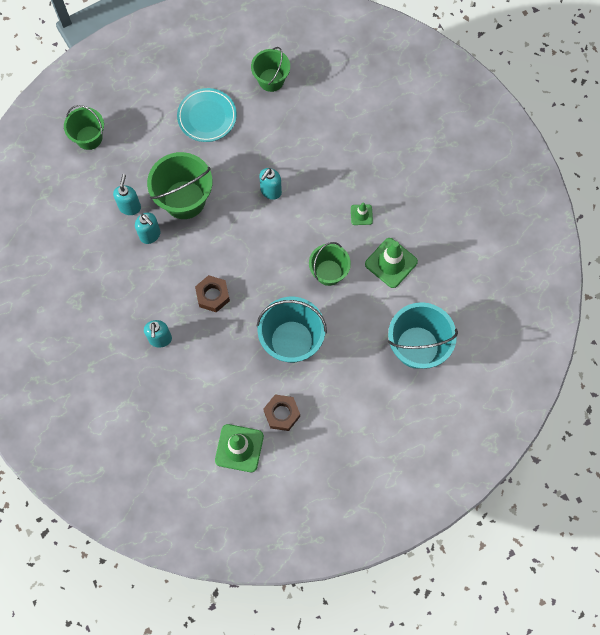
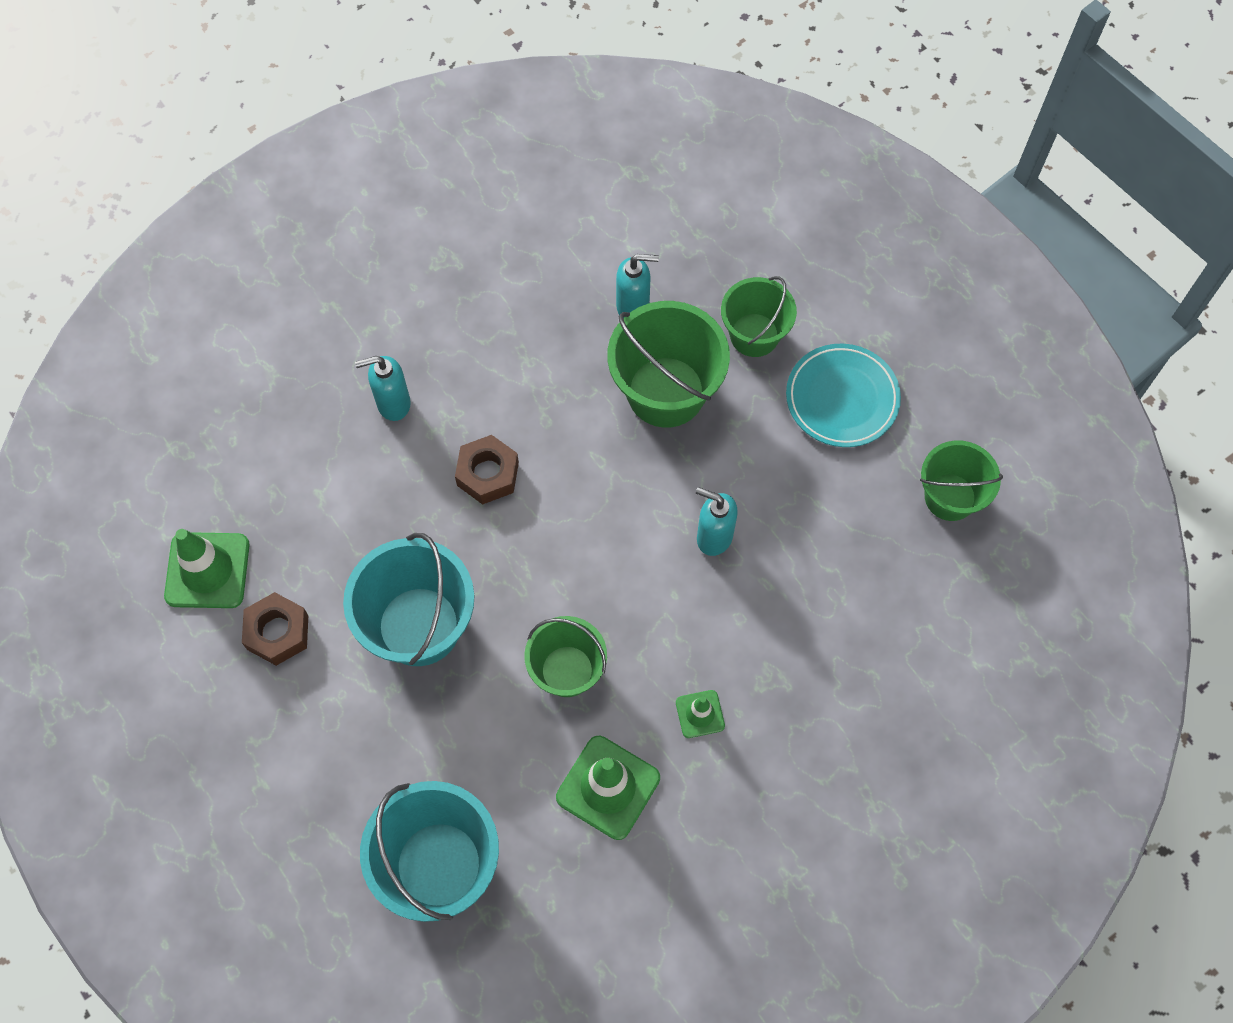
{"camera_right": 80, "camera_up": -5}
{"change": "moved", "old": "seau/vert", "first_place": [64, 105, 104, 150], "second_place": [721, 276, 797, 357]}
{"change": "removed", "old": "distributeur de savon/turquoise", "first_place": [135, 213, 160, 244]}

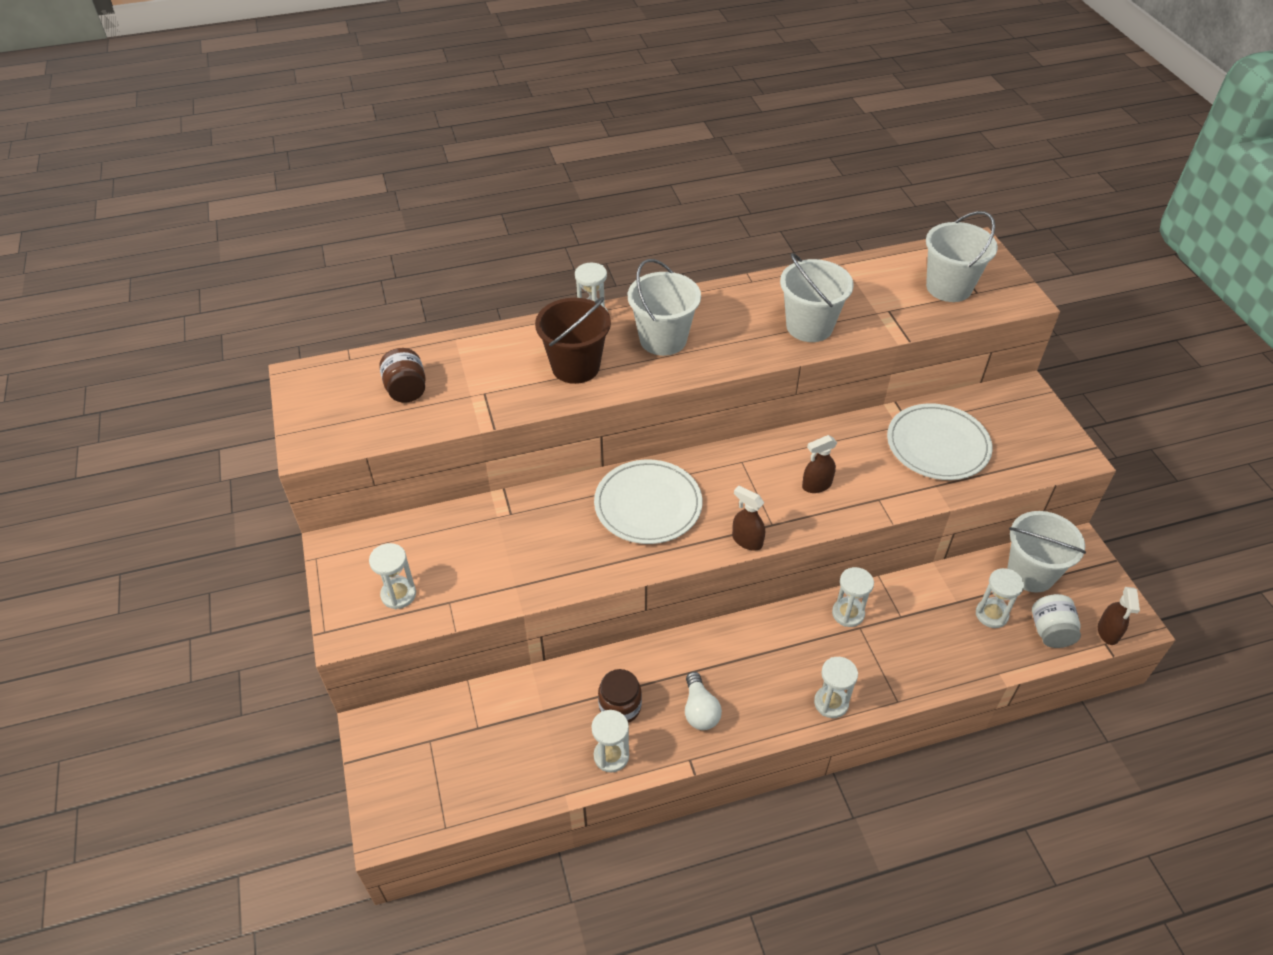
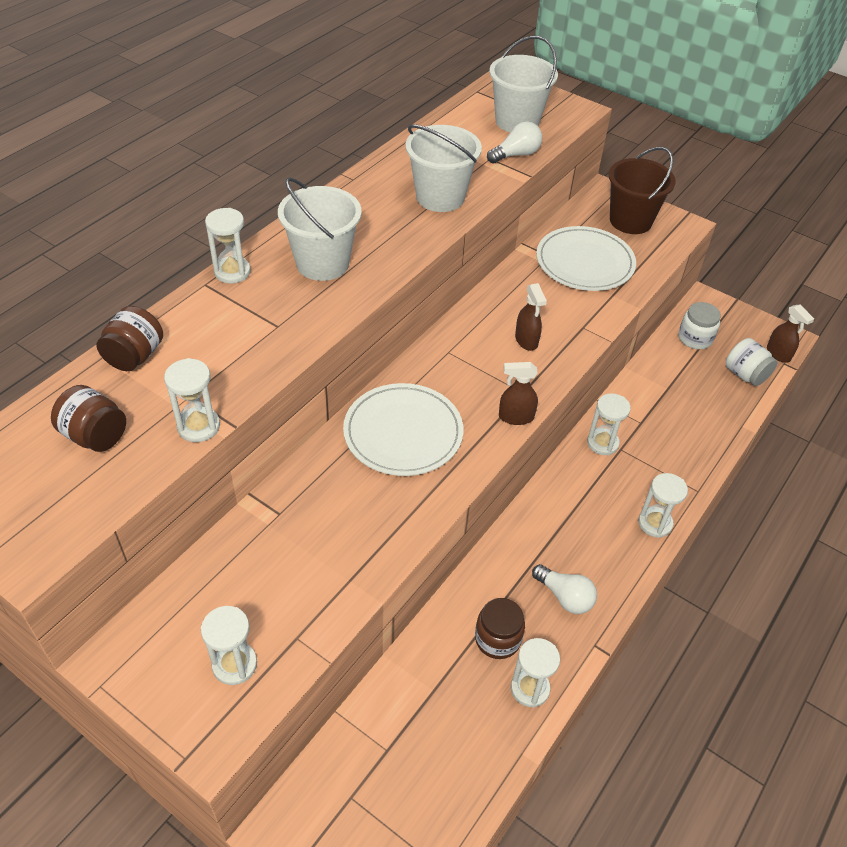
{"camera_right": -40, "camera_up": 0}
{"change": "moved", "old": "seau/marron", "first_place": [535, 297, 611, 384], "second_place": [609, 147, 676, 234]}
{"change": "turned", "old": "vaporisateur/marron", "first_place": [802, 435, 837, 493], "second_place": [515, 283, 547, 351], "degrees": -45}
{"change": "moved", "old": "sablier/blanc", "first_place": [976, 568, 1024, 628], "second_place": [164, 358, 220, 442]}
{"change": "replaced", "old": "seau/blanc", "new": "bocal/blanc", "first_place": [1007, 511, 1086, 592], "second_place": [678, 302, 721, 349]}
{"change": "added", "new": "bocal/marron", "second_place": [97, 306, 163, 371]}
{"change": "added", "new": "ampoule/blanc", "second_place": [487, 121, 542, 163]}

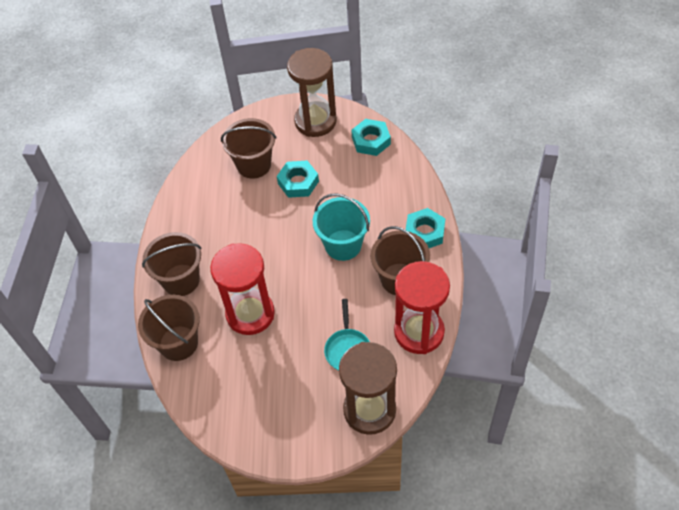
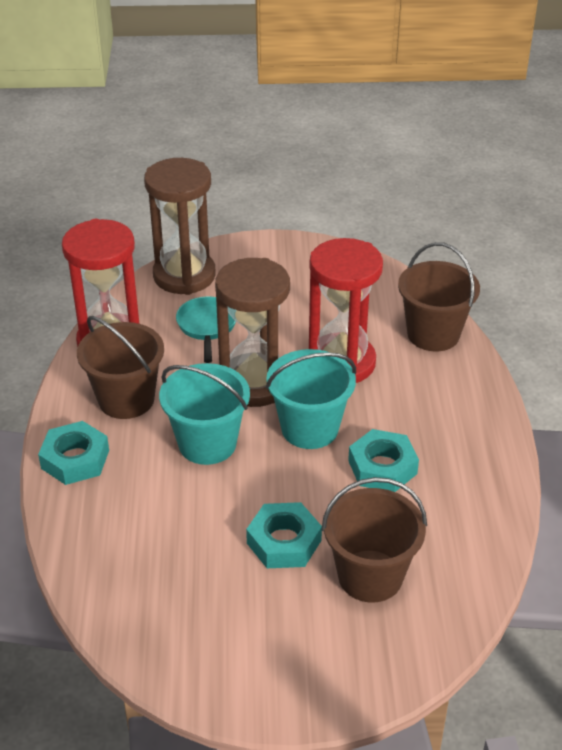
{"camera_right": 175, "camera_up": -15}
{"change": "removed", "old": "seau/marron", "first_place": [142, 232, 202, 296]}
{"change": "moved", "old": "sablier/marron", "first_place": [287, 48, 336, 137], "second_place": [215, 258, 290, 407]}
{"change": "moved", "old": "écrou/turquoise", "first_place": [351, 119, 391, 156], "second_place": [348, 429, 419, 492]}
{"change": "added", "new": "seau/turquoise", "second_place": [266, 349, 356, 449]}

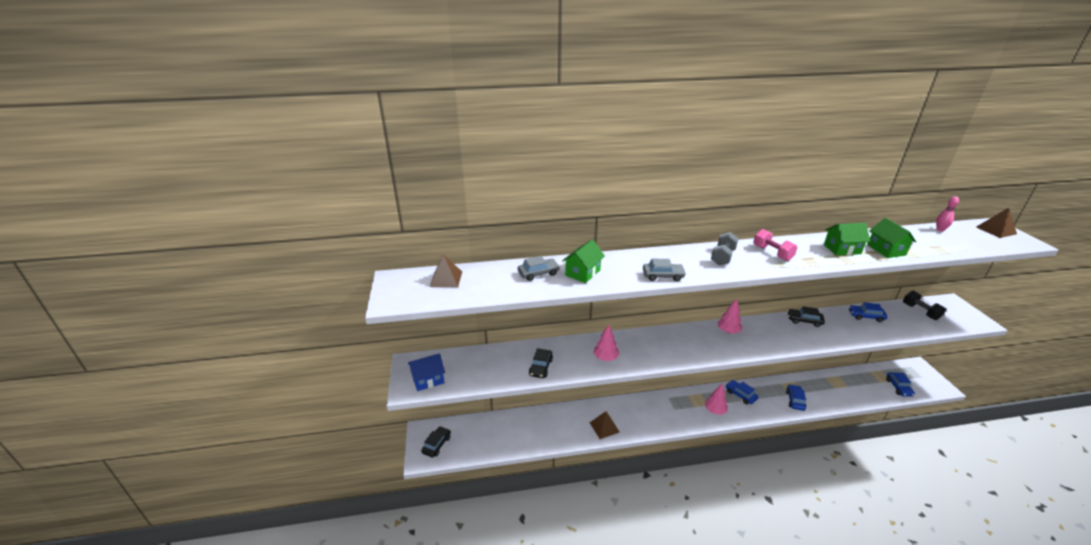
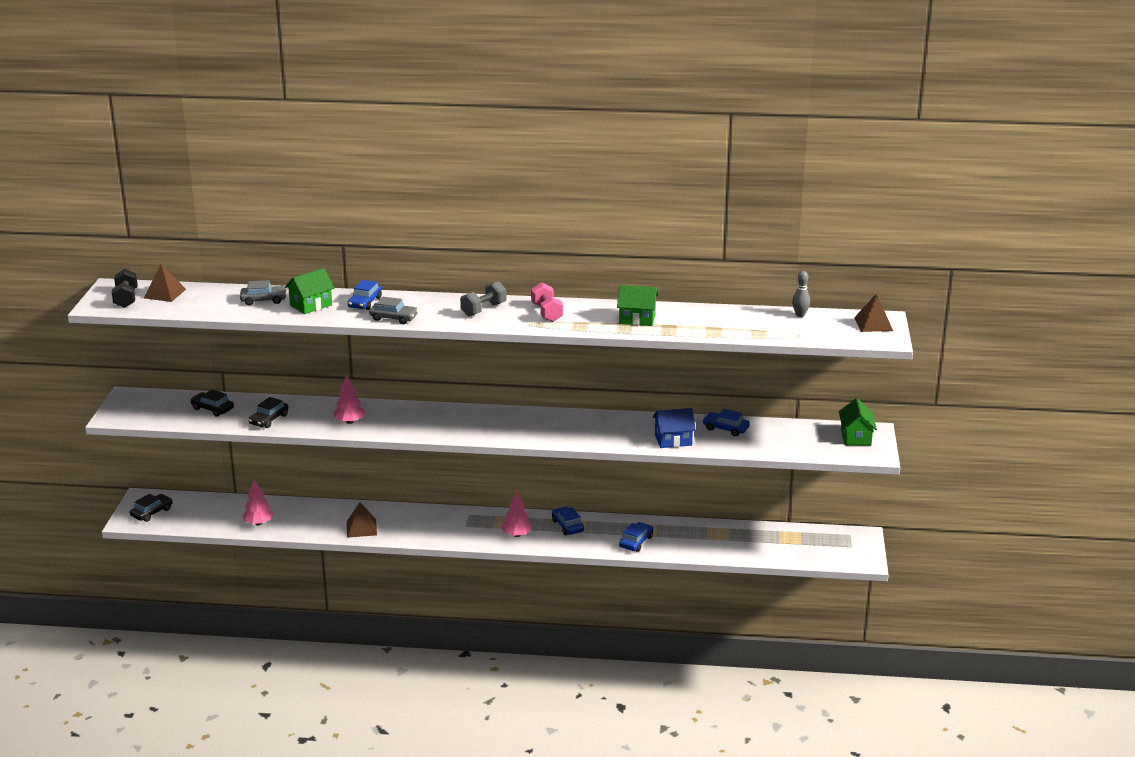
{"camera_right": 15, "camera_up": -5}
{"change": "moved", "old": "maison/bleu", "first_place": [408, 353, 445, 391], "second_place": [653, 408, 696, 448]}
{"change": "moved", "old": "arbre/rose", "first_place": [717, 299, 743, 334], "second_place": [242, 480, 273, 525]}
{"change": "moved", "old": "voiture/noir", "first_place": [788, 306, 825, 327], "second_place": [190, 389, 234, 417]}
{"change": "moved", "old": "maison/vert", "first_place": [867, 218, 916, 258], "second_place": [839, 398, 877, 446]}
{"change": "moved", "old": "voiture/bleu", "first_place": [886, 373, 915, 397], "second_place": [348, 280, 382, 310]}
{"change": "moved", "old": "haltère/noir", "first_place": [903, 290, 946, 320], "second_place": [112, 269, 138, 308]}
{"change": "recoloured", "old": "quille/rose", "new": "quille/gris", "first_place": [936, 196, 959, 231], "second_place": [792, 271, 810, 317]}

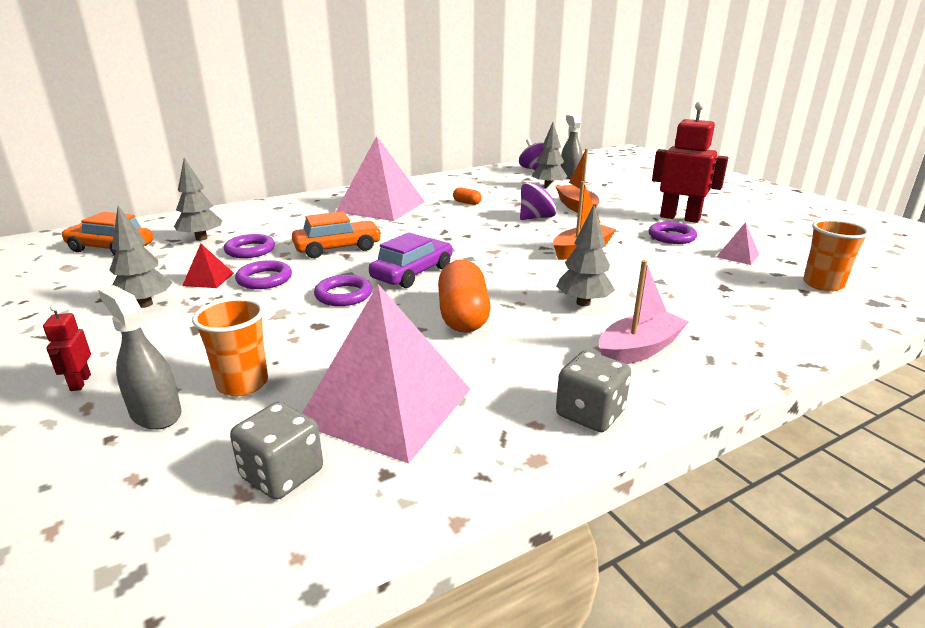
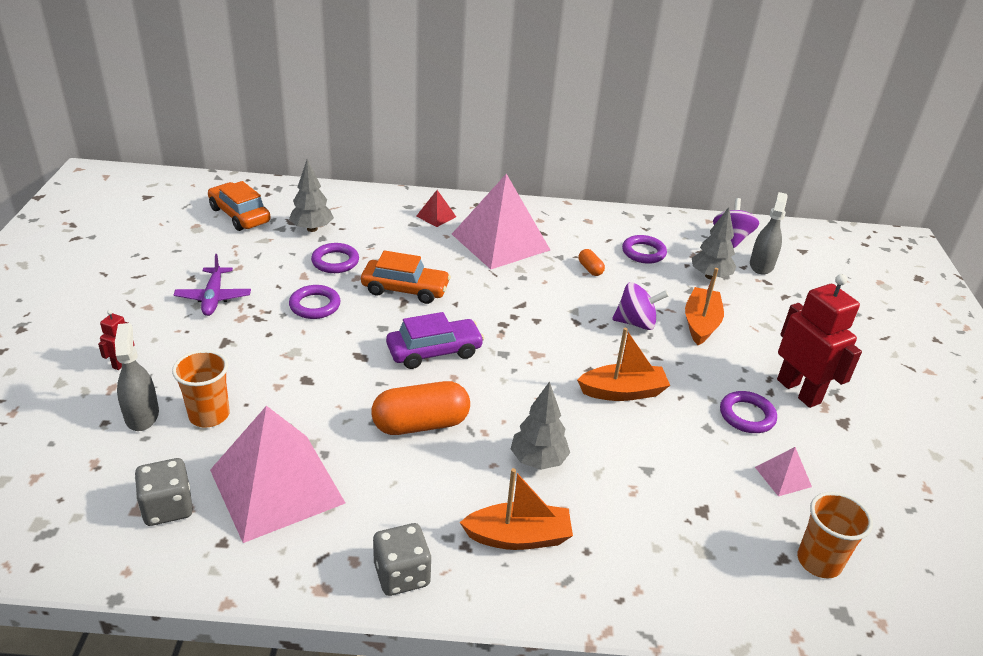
{"camera_right": 30, "camera_up": 10}
{"change": "replaced", "old": "arbre/gris", "new": "avion/violet", "first_place": [109, 206, 173, 308], "second_place": [174, 254, 251, 316]}
{"change": "moved", "old": "pyramide/rouge", "first_place": [182, 244, 234, 288], "second_place": [416, 190, 456, 227]}
{"change": "moved", "old": "anneau/violet", "first_place": [314, 275, 372, 306], "second_place": [622, 235, 667, 264]}
{"change": "turned", "old": "gélule/orange", "first_place": [438, 260, 491, 333], "second_place": [371, 381, 470, 435], "degrees": 45}
{"change": "recoloured", "old": "bateau/rose", "new": "bateau/orange", "first_place": [599, 260, 689, 364], "second_place": [460, 468, 573, 550]}

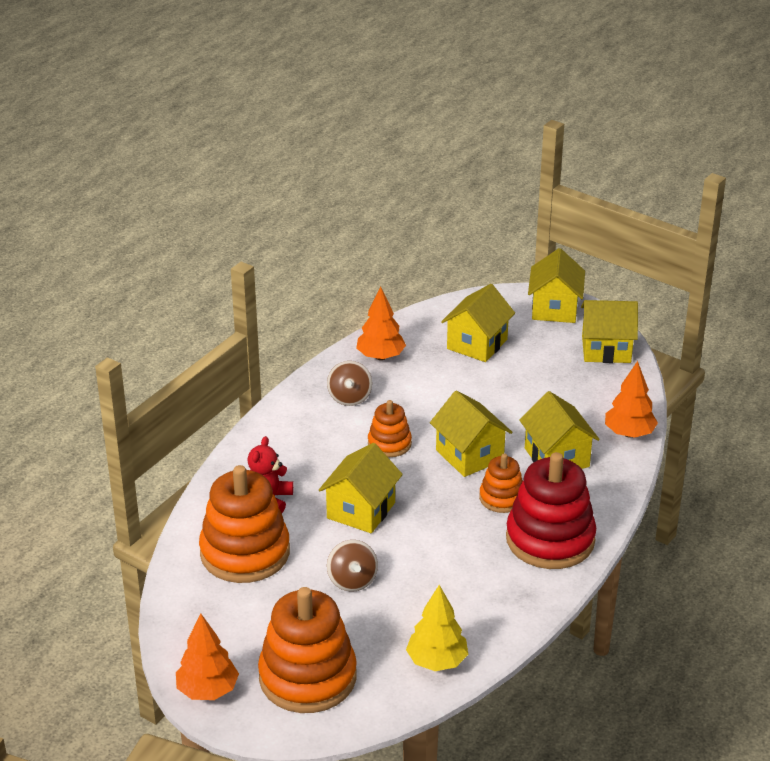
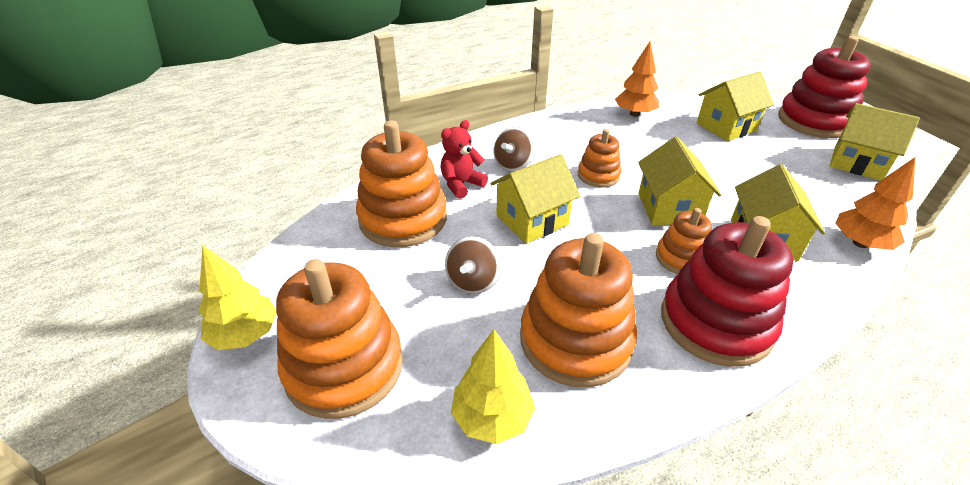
{"camera_right": 30, "camera_up": 5}
{"change": "recoloured", "old": "arbre/orange", "new": "arbre/jaune", "first_place": [176, 614, 239, 700], "second_place": [199, 245, 277, 350]}
{"change": "moved", "old": "toupie/marron", "first_place": [327, 361, 372, 406], "second_place": [494, 127, 535, 172]}
{"change": "replaced", "old": "maison/jaune", "new": "jouet à empiler/rouge", "first_place": [528, 248, 585, 323], "second_place": [778, 36, 871, 138]}
{"change": "added", "new": "jouet à empiler/orange", "second_place": [520, 233, 637, 387]}

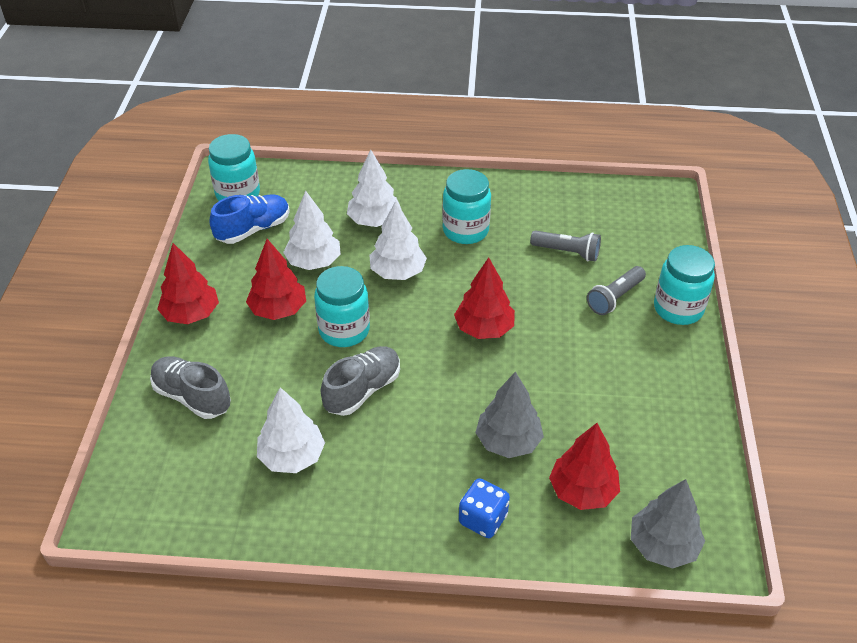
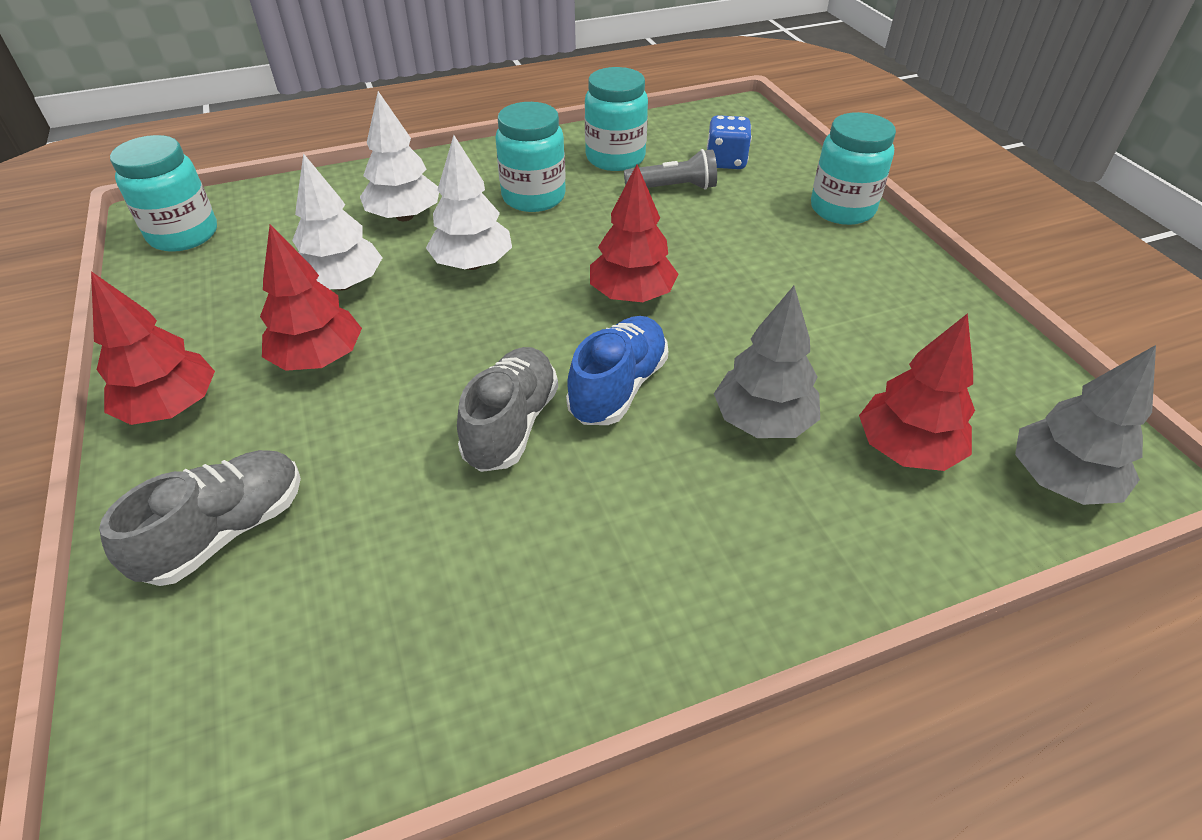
{"camera_right": -25, "camera_up": 0}
{"change": "turned", "old": "chaussure/gris", "first_place": [150, 356, 231, 419], "second_place": [99, 450, 301, 586], "degrees": 120}
{"change": "moved", "old": "chaussure/bleu", "first_place": [209, 194, 290, 244], "second_place": [566, 316, 669, 425]}
{"change": "removed", "old": "arbre/blanc", "first_place": [257, 387, 325, 473]}
{"change": "moved", "old": "bocal/turquoise", "first_place": [314, 266, 370, 347], "second_place": [585, 67, 648, 171]}
{"change": "moved", "old": "dé/bleu", "first_place": [459, 478, 510, 538], "second_place": [707, 115, 752, 169]}
{"change": "removed", "old": "lampe de poche/gris", "first_place": [587, 266, 646, 315]}

